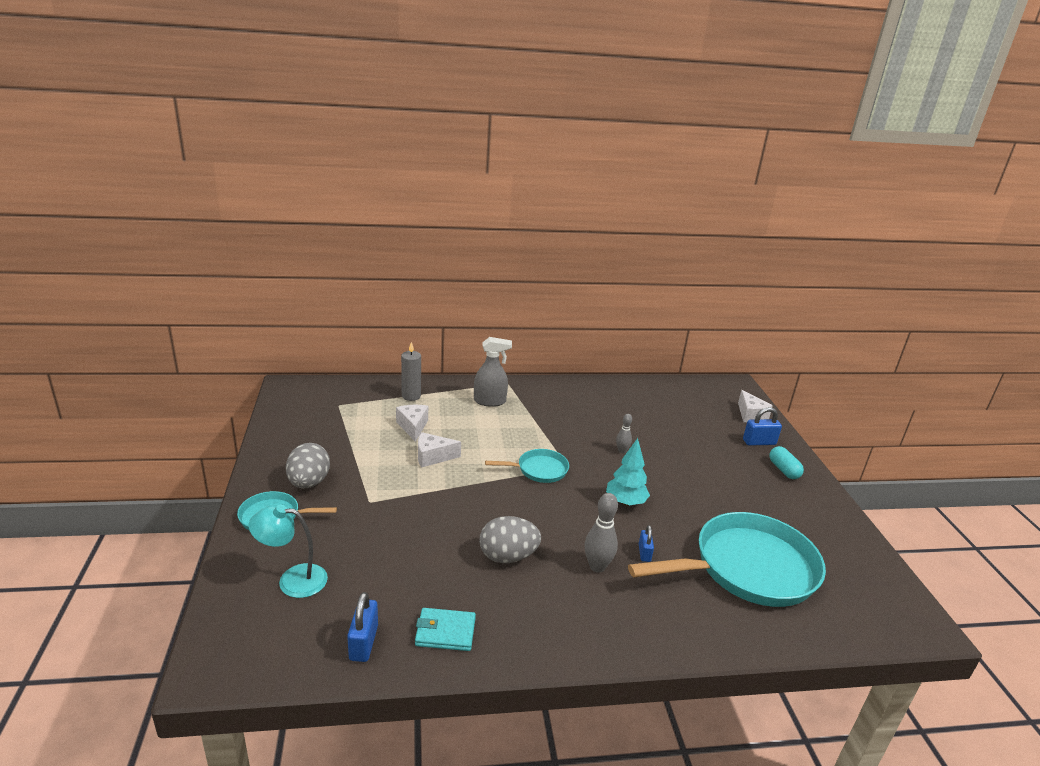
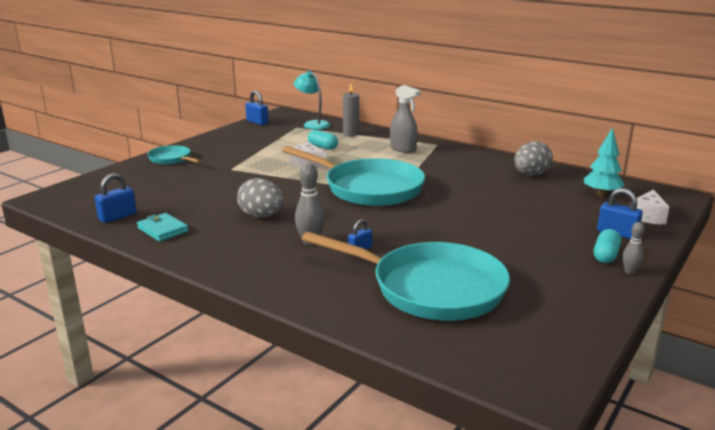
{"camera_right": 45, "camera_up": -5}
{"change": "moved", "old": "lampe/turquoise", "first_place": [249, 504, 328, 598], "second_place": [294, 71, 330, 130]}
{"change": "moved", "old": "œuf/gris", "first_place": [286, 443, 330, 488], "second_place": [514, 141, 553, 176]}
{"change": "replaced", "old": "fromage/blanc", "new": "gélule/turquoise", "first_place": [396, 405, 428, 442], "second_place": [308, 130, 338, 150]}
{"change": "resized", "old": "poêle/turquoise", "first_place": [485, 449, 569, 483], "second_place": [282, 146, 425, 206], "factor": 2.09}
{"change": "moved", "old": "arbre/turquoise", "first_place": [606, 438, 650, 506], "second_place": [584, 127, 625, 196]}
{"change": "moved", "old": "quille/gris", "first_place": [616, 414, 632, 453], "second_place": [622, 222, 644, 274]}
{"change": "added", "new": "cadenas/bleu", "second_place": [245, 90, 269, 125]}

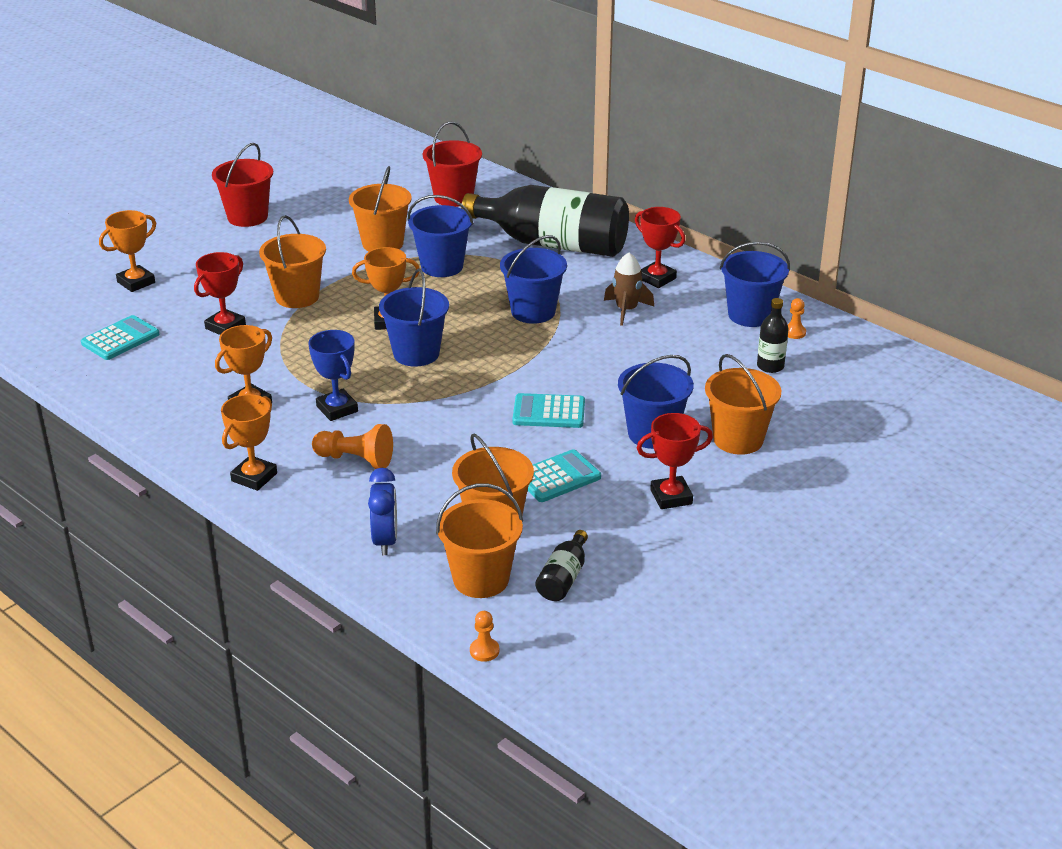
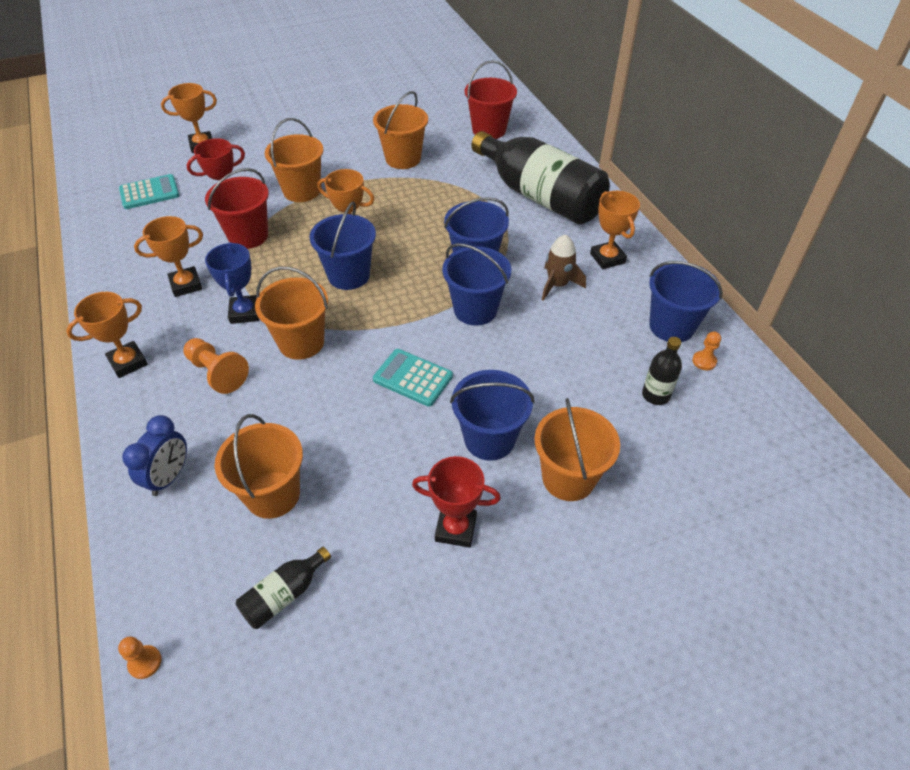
{"camera_right": 25, "camera_up": 15}
{"change": "moved", "old": "seau/rouge", "first_place": [212, 143, 273, 227], "second_place": [205, 168, 269, 249]}
{"change": "moved", "old": "seau/bleu", "first_place": [408, 195, 473, 277], "second_place": [442, 243, 511, 326]}
{"change": "moved", "old": "seau/orange", "first_place": [436, 483, 523, 598], "second_place": [255, 267, 328, 360]}
{"change": "removed", "old": "calculatrice/turquoise", "first_place": [527, 449, 601, 502]}
{"change": "recoloured", "old": "trophée/rouge", "new": "trophée/orange", "first_place": [635, 207, 685, 288], "second_place": [590, 191, 640, 269]}

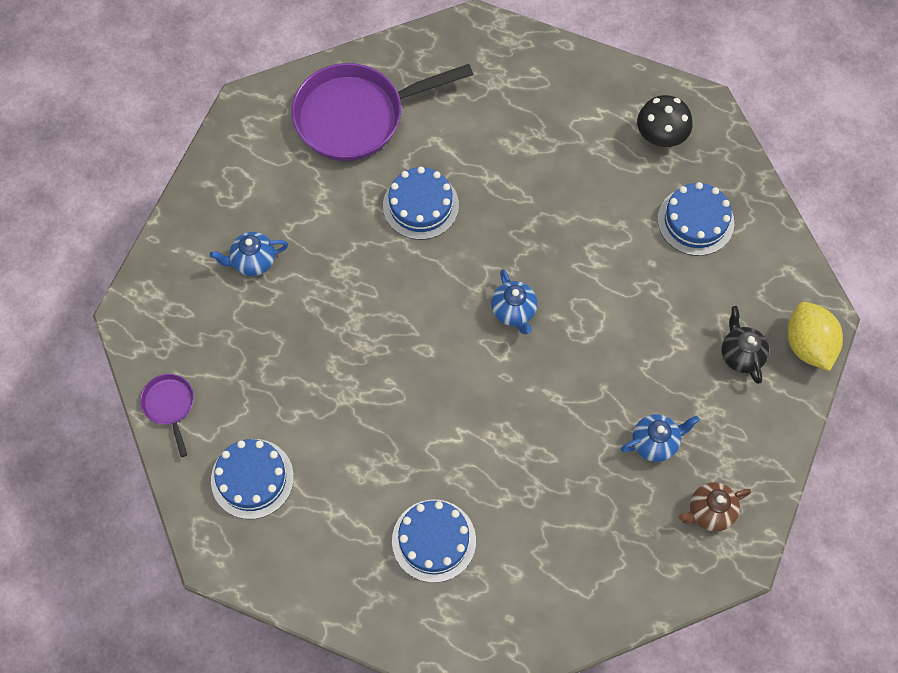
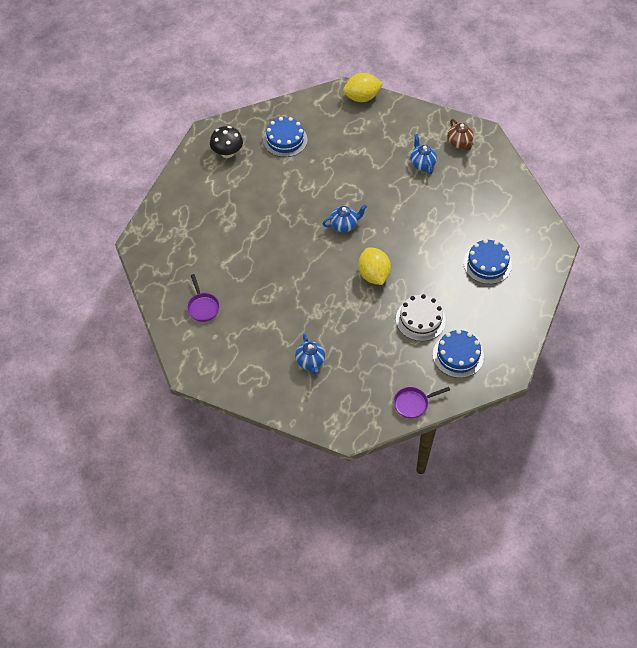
{"camera_right": -90, "camera_up": -10}
{"change": "resized", "old": "poêle/violet", "first_place": [292, 63, 473, 161], "second_place": [187, 274, 220, 322], "factor": 0.45}
{"change": "removed", "old": "gâteau/bleu", "first_place": [383, 167, 459, 240]}
{"change": "removed", "old": "théière/noir", "first_place": [721, 306, 769, 384]}
{"change": "added", "new": "citron/jaune", "second_place": [358, 247, 391, 285]}
{"change": "added", "new": "gâteau/blanc", "second_place": [396, 294, 446, 341]}

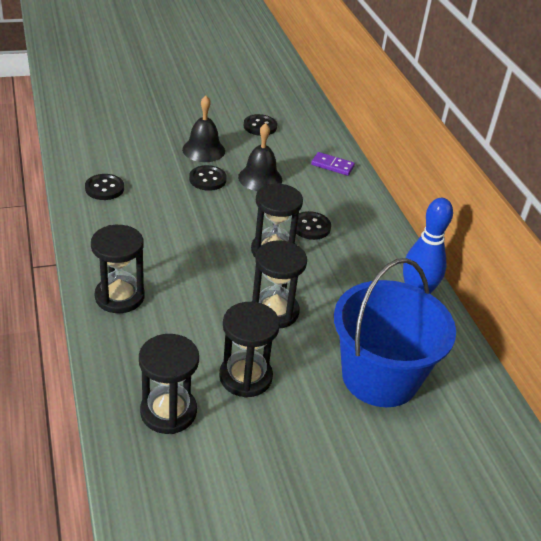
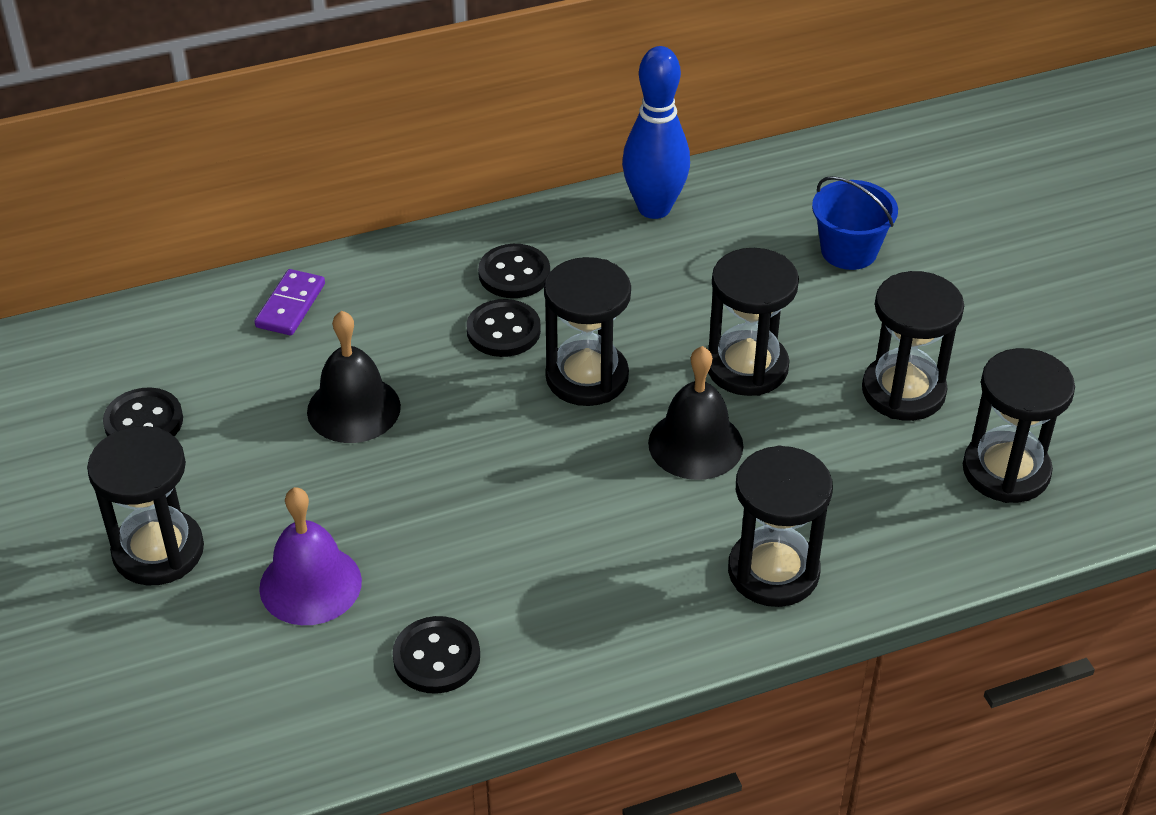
{"camera_right": -90, "camera_up": 5}
{"change": "moved", "old": "cloche/noir", "first_place": [182, 96, 225, 162], "second_place": [648, 346, 744, 480]}
{"change": "moved", "old": "bouton/noir", "first_place": [189, 165, 227, 191], "second_place": [478, 244, 550, 298]}
{"change": "resized", "old": "seau/bleu", "first_place": [334, 258, 456, 407], "second_place": [812, 176, 898, 270], "factor": 0.49}
{"change": "added", "new": "sablier/noir", "second_place": [87, 426, 204, 585]}
{"change": "added", "new": "cloche/violet", "second_place": [259, 487, 362, 625]}

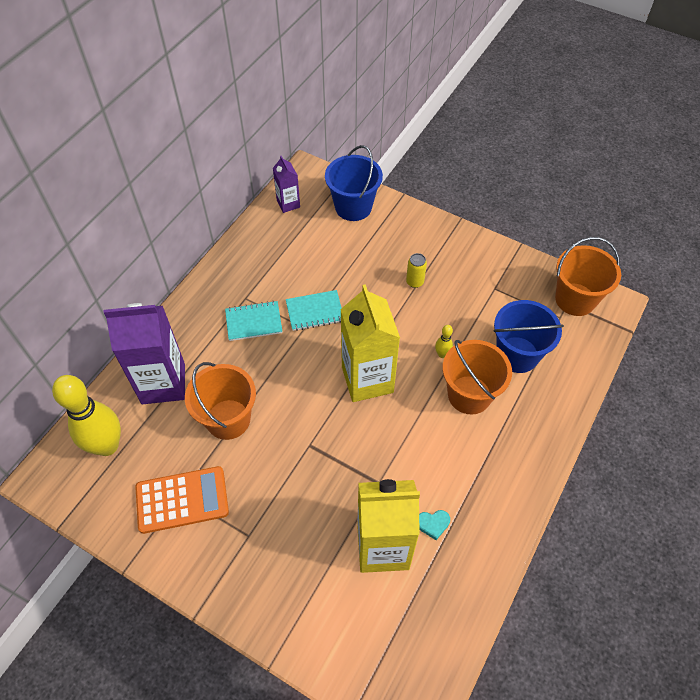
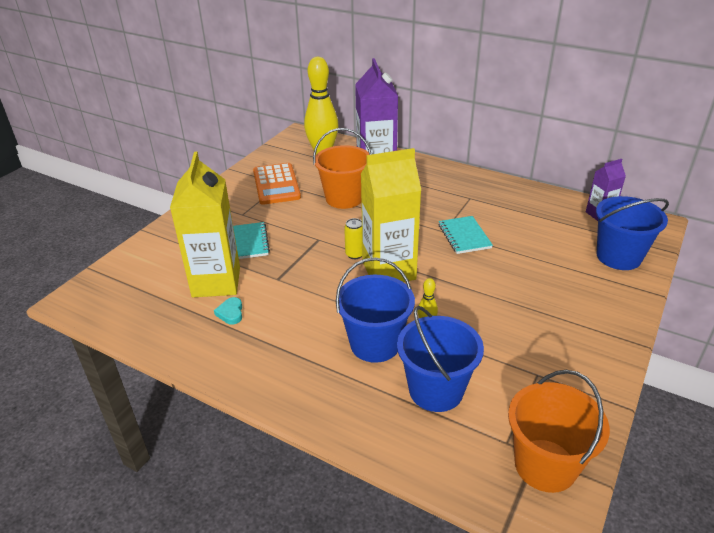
{"camera_right": 90, "camera_up": -20}
{"change": "moved", "old": "carnet/turquoise", "first_place": [225, 301, 282, 341], "second_place": [233, 222, 270, 259]}
{"change": "moved", "old": "canette/jaune", "first_place": [406, 253, 427, 288], "second_place": [344, 218, 362, 259]}
{"change": "recoloured", "old": "seau/orange", "new": "seau/bleu", "first_place": [442, 340, 512, 414], "second_place": [336, 257, 415, 363]}

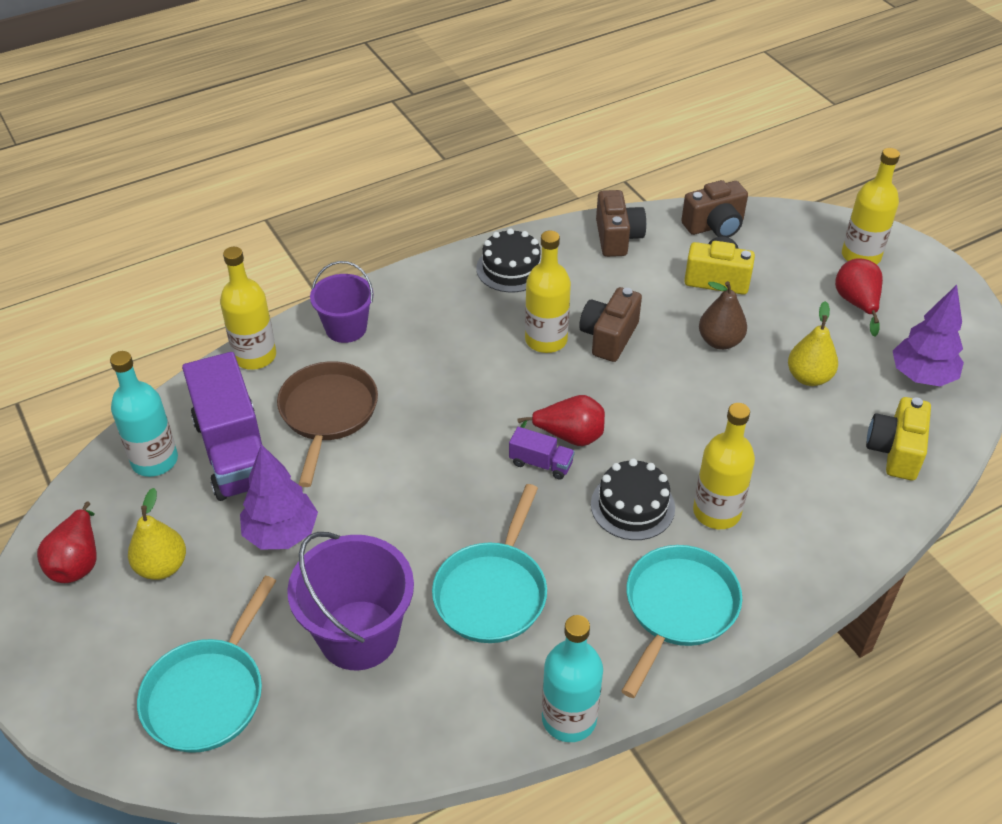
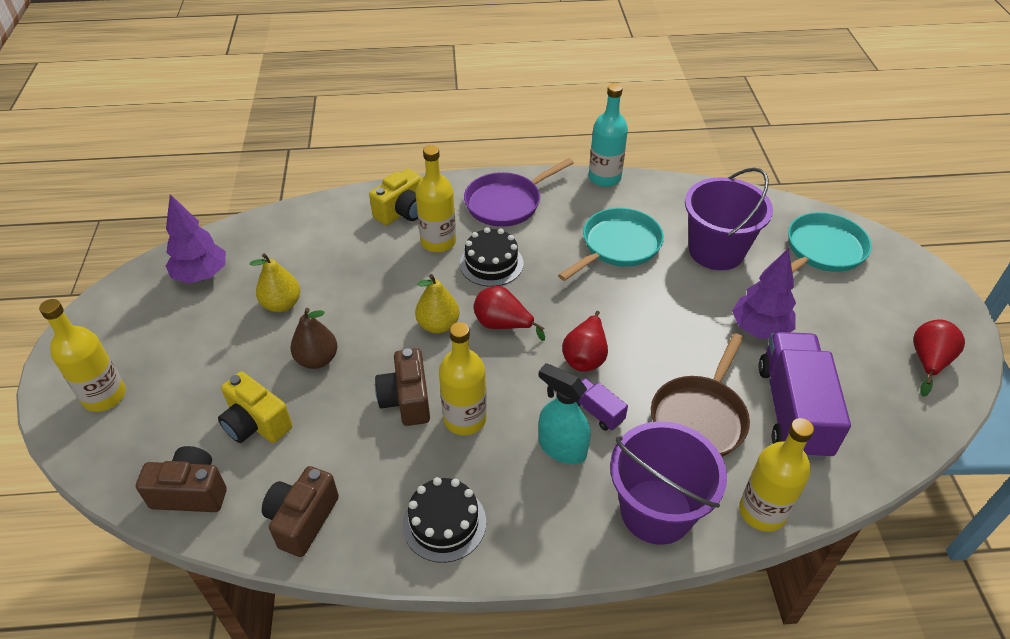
{"camera_right": -155, "camera_up": 0}
{"change": "removed", "old": "bouteille/turquoise", "first_place": [110, 351, 178, 477]}
{"change": "moved", "old": "poire/jaune", "first_place": [128, 488, 186, 580], "second_place": [415, 274, 460, 334]}
{"change": "resized", "old": "seau/violet", "first_place": [310, 261, 373, 343], "second_place": [610, 421, 727, 545], "factor": 1.56}
{"change": "moved", "old": "camion/violet", "first_place": [509, 427, 575, 480], "second_place": [577, 378, 628, 431]}
{"change": "turned", "old": "appareil photo/marron", "first_place": [579, 287, 642, 362], "second_place": [375, 348, 430, 426], "degrees": 120}
{"change": "recoloured", "old": "poêle/turquoise", "new": "poêle/violet", "first_place": [622, 545, 742, 698], "second_place": [464, 158, 574, 227]}
{"change": "moved", "old": "poire/rouge", "first_place": [835, 258, 883, 337], "second_place": [562, 311, 608, 372]}
{"change": "moved", "old": "appareil photo/jaune", "first_place": [866, 397, 931, 480], "second_place": [369, 169, 422, 225]}
{"change": "added", "new": "vaporisateur/turquoise", "second_place": [538, 363, 590, 464]}

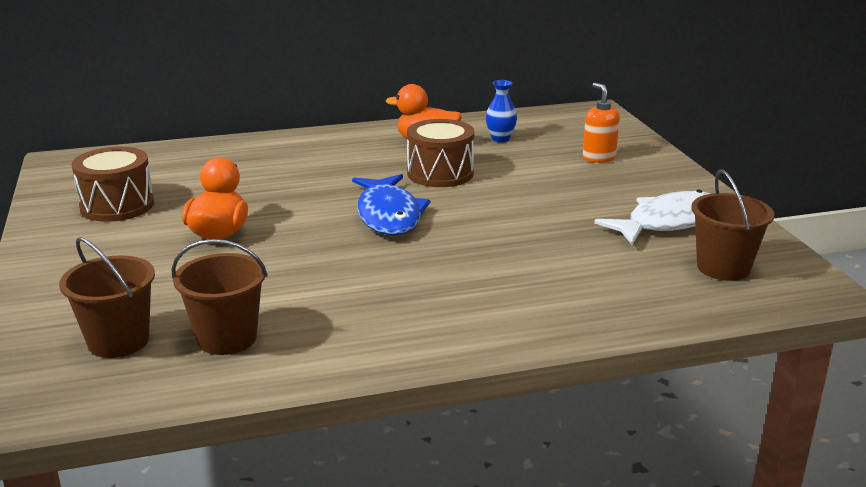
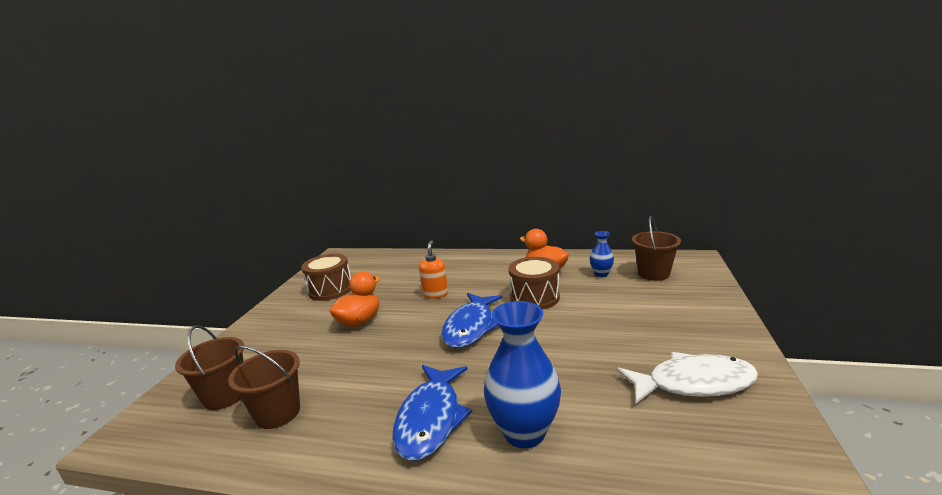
{"camera_right": 30, "camera_up": -5}
{"change": "moved", "old": "distributeur de savon/orange", "first_place": [583, 82, 620, 163], "second_place": [419, 240, 448, 299]}
{"change": "moved", "old": "seau/marron", "first_place": [691, 170, 775, 281], "second_place": [632, 216, 681, 281]}
{"change": "added", "new": "poisson/bleu", "second_place": [392, 365, 472, 461]}
{"change": "added", "new": "vase/bleu", "second_place": [484, 301, 561, 448]}

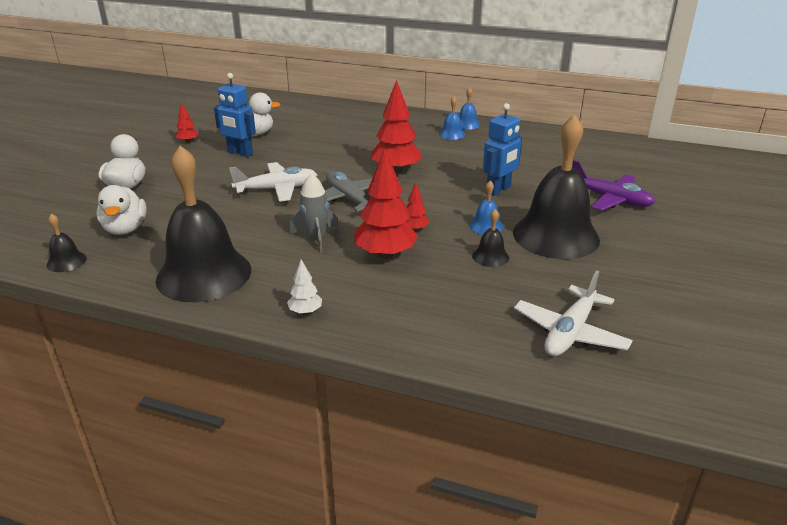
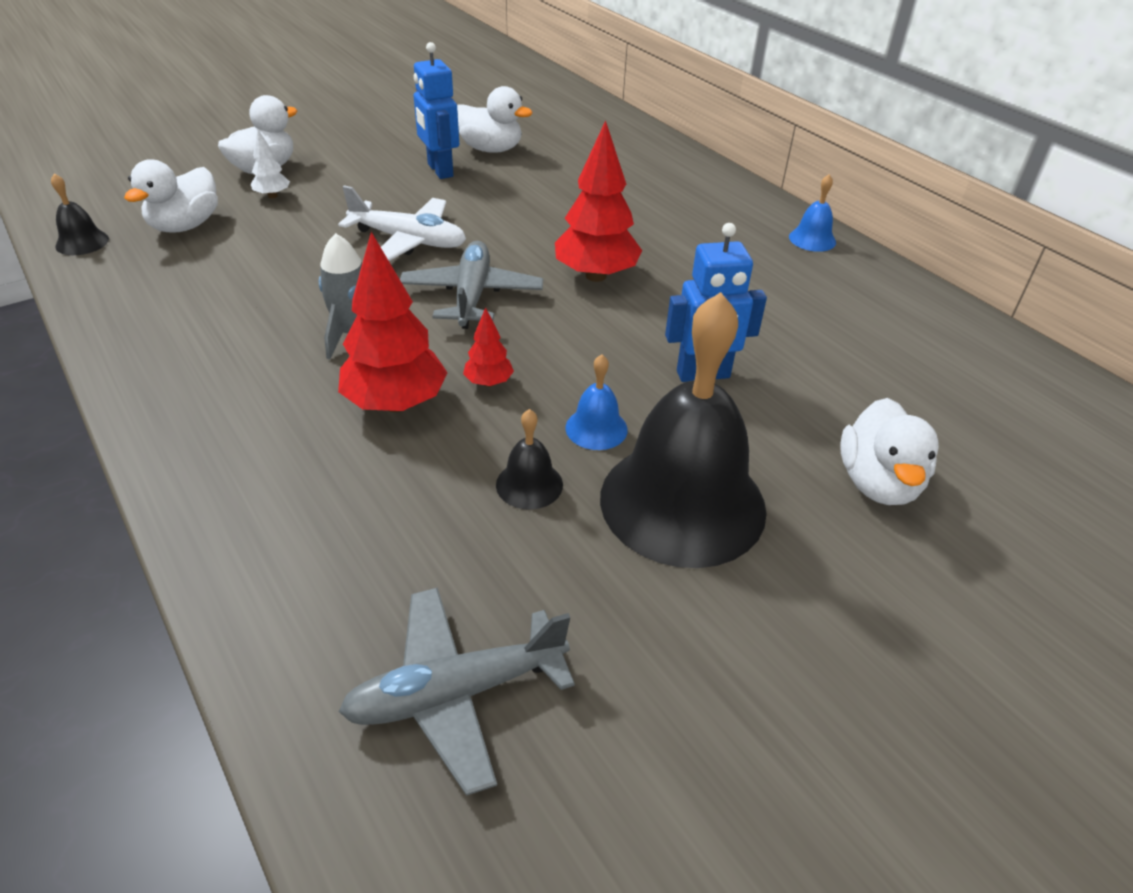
{"camera_right": 35, "camera_up": 10}
{"change": "removed", "old": "cloche/noir", "first_place": [156, 146, 251, 302]}
{"change": "removed", "old": "arbre/rouge", "first_place": [176, 102, 199, 143]}
{"change": "moved", "old": "arbre/blanc", "first_place": [287, 260, 322, 315], "second_place": [251, 130, 290, 198]}
{"change": "removed", "old": "cloche/bleu", "first_place": [439, 97, 465, 140]}
{"change": "recoloured", "old": "avion/blanc", "new": "avion/gris", "first_place": [514, 270, 633, 356], "second_place": [339, 587, 575, 796]}
{"change": "replaced", "old": "avion/violet", "new": "canard/blanc", "first_place": [572, 160, 655, 211], "second_place": [840, 398, 939, 505]}

